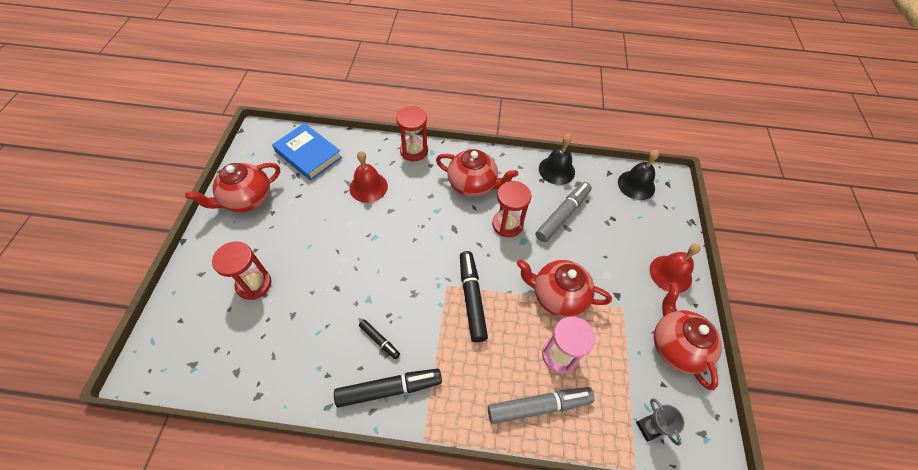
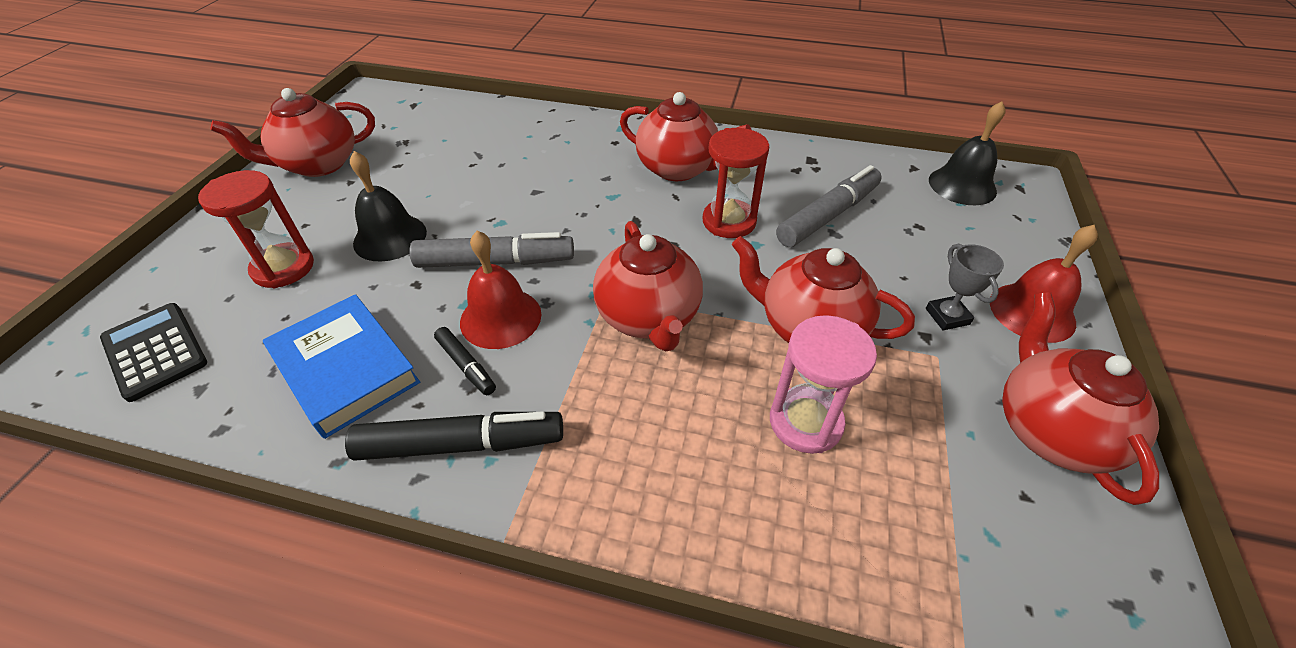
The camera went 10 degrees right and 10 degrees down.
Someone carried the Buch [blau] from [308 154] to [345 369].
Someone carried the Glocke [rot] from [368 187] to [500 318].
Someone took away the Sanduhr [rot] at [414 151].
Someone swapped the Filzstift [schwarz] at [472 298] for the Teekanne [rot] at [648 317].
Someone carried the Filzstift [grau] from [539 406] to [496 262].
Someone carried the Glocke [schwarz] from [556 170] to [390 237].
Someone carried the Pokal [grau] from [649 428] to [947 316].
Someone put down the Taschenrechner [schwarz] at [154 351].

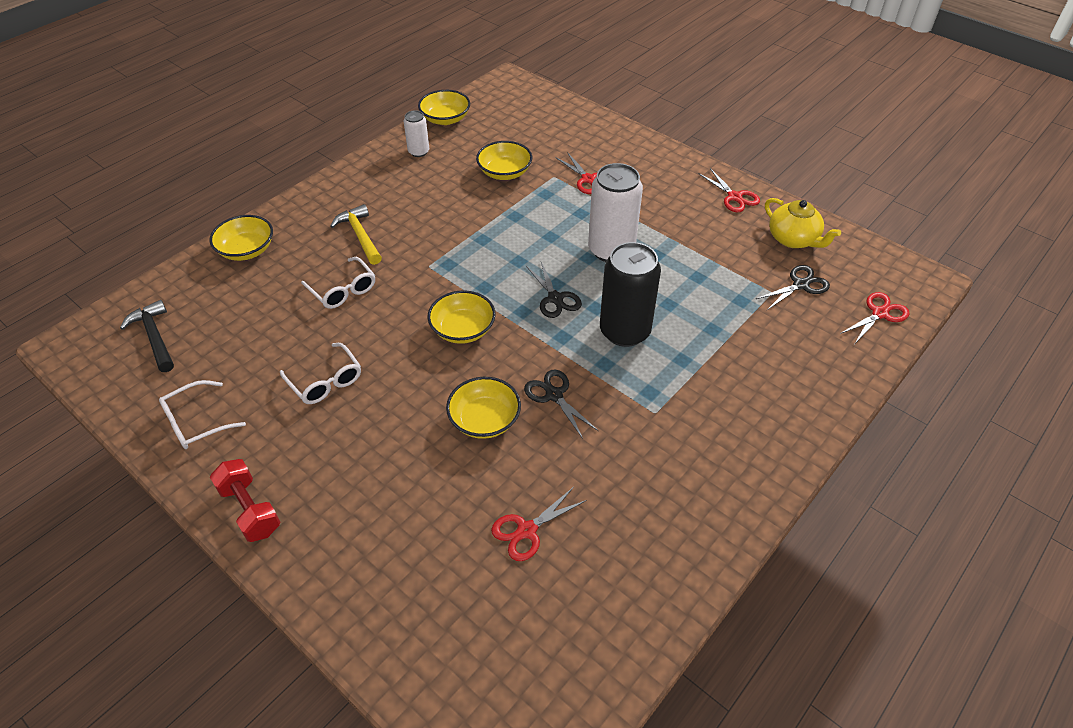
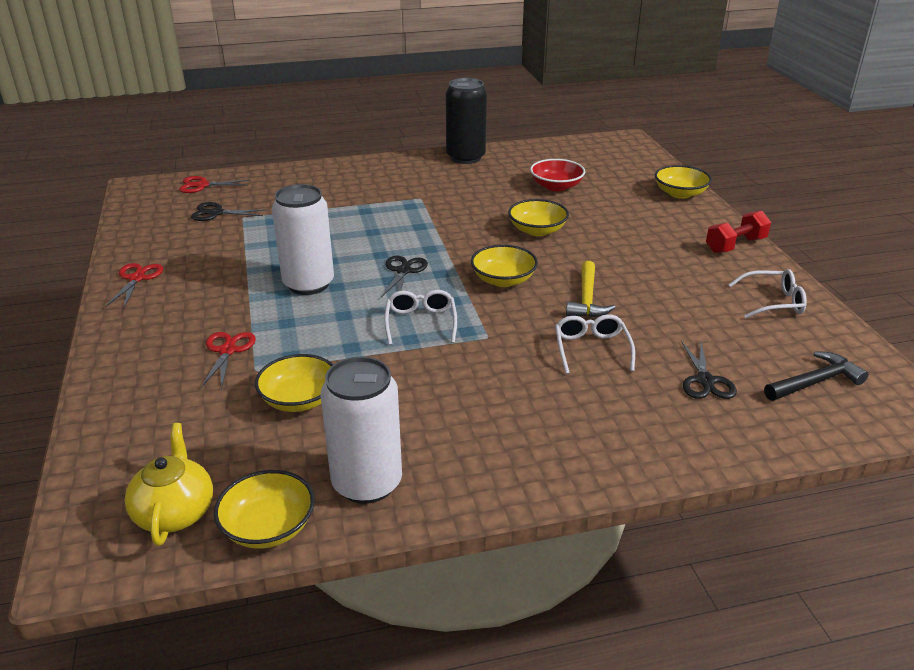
The camera went 145 degrees left and 15 degrees down.
Someone rotated the Hammer [schwarz] at [154 337] by 120 degrees counterclockwise.
Someone carried the Schüssel [gelb] from [247 250] to [680 193].
Someone rotated the Hantel [rot] at [250 509] by 60 degrees clockwise.
Someone carried the Brille [weiß] from [325 381] to [421 323].
Someone carried the Hammer [gelb] from [360 236] to [587 299].
Someone scaled the Dose [weiß] at [418 152] by 1.92.
Someone swapped the Schere [rot] at [526 530] for the Schüssel [rot] at [556 186].
Someone carried the Schere [schwarz] from [554 395] to [705 381].
Someone carried the Dose [schwarz] from [624 331] to [465 157].
Someone carried the Teekanne [gelb] from [793 239] to [175 512].

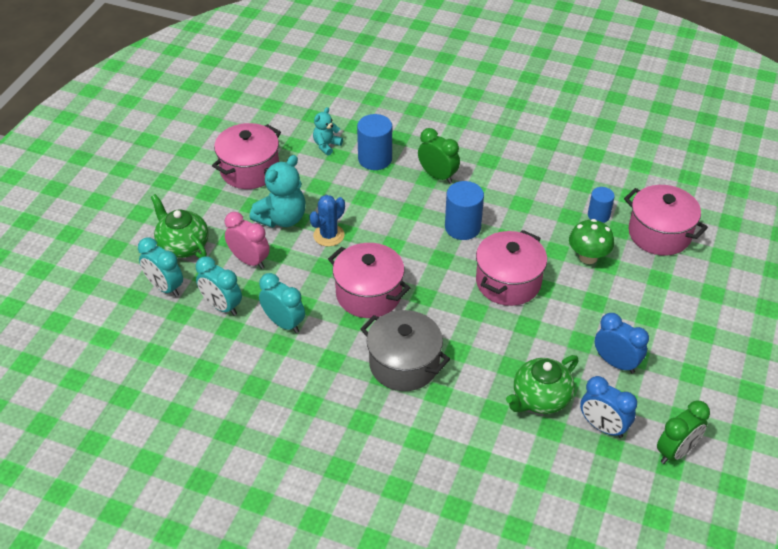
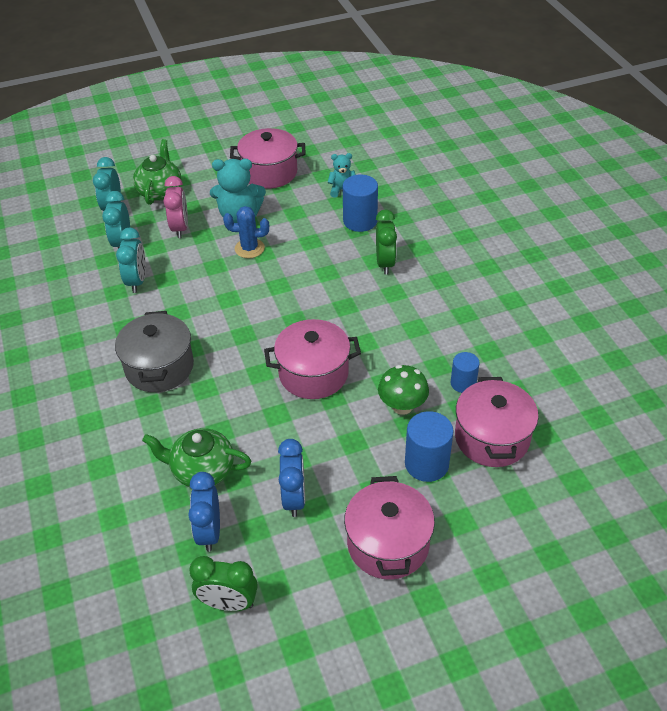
The camera went 50 degrees right and 0 degrees up.
Someone carried the Kochtopf [rosa] from [369 294] to [388 544].
Someone carried the Vollzylinder [blau] from [462 227] to [426 464].

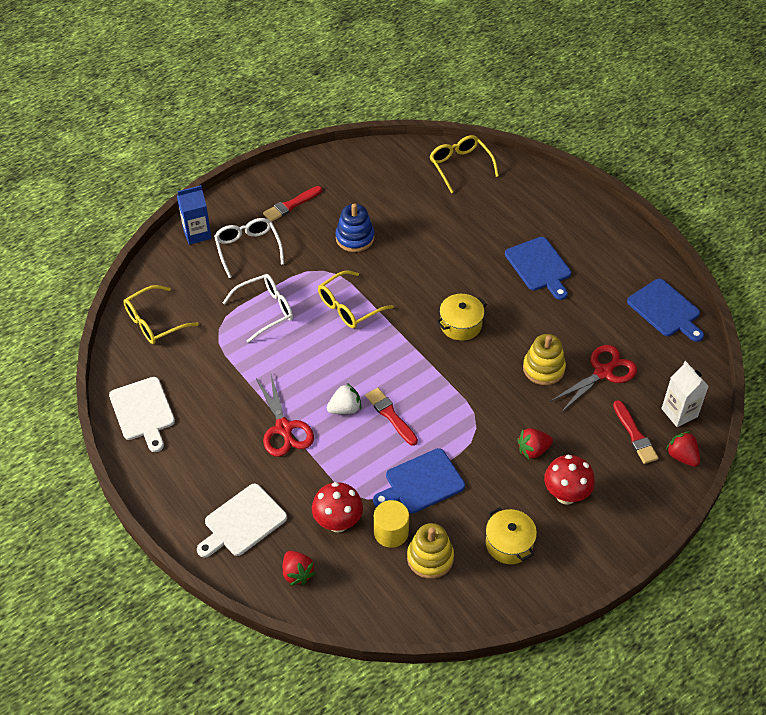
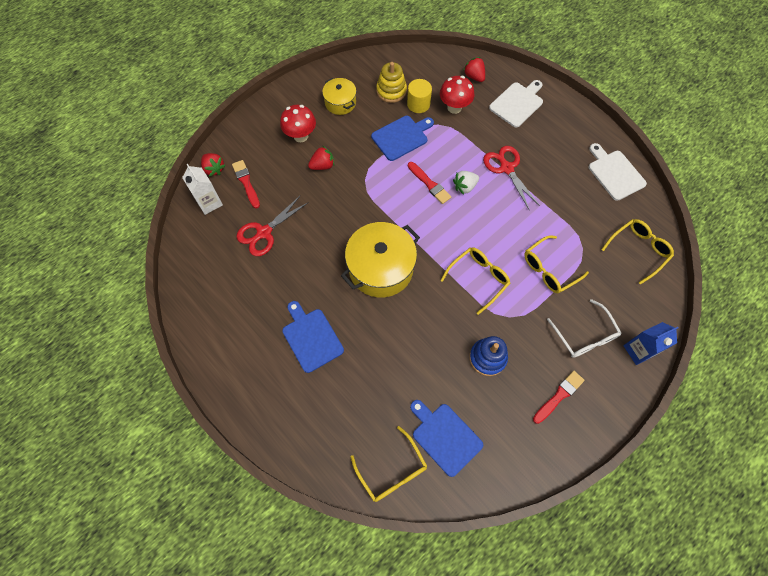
The camera went 175 degrees right and 15 degrees up.
Someone repainted the Brille [weiß] at [265 310], which became the Brille [gelb] at [549 269].
Someone scaled the Kochtopf [gelb] at [460 325] by 1.80.
Someone took away the Stapelspielzeug [gelb] at [543 368].
Someone carried the Schneidebrett [blau] from [665 310] to [444 437].

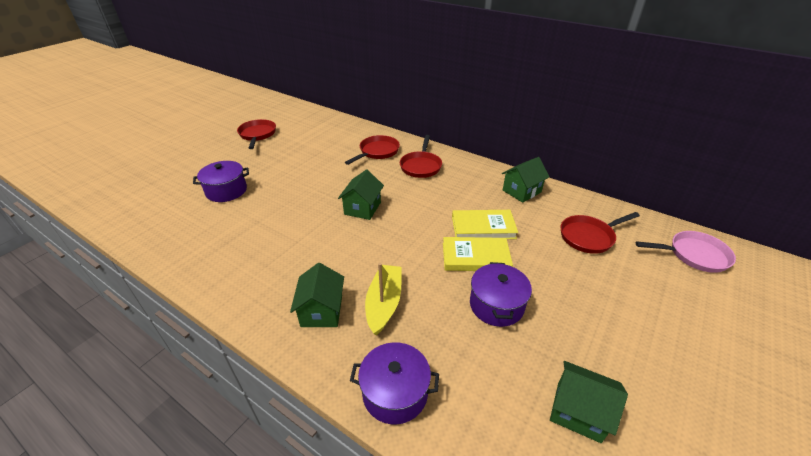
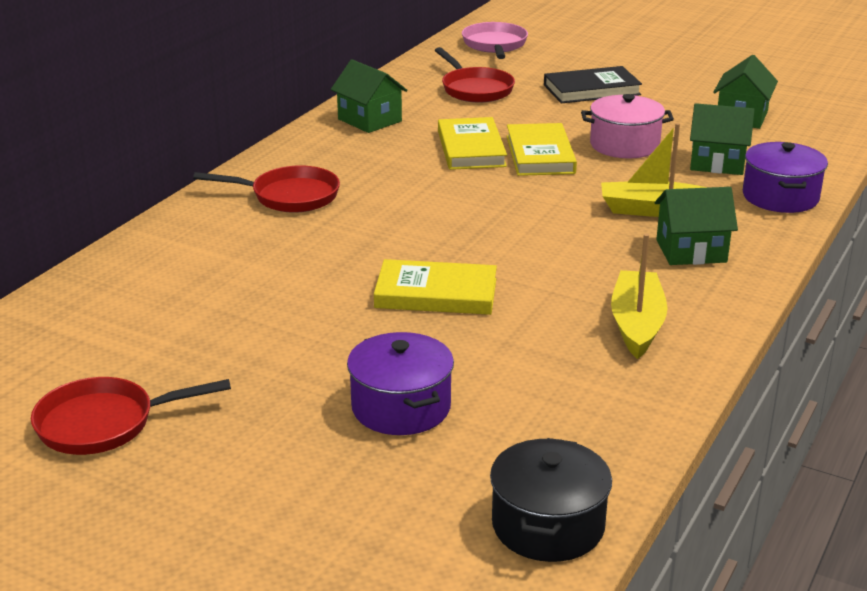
The camera went 95 degrees left and 10 degrees down.
Someone carried the Haus [grün] from [362 208] to [717 163].
Someone took away the Pfanne [rot] at [377 152].
Someone repainted the Kochtopf [lila] at [496 305], which became the Kochtopf [rosa] at [624 145].
Someone put down the Buch [gelb] at [436 293].
Someone put down the Kochtopf [schwarz] at [548 525].
Someone put down the Buch [schwarz] at [591 90].
Someone put down the Boot [gelb] at [637 324].

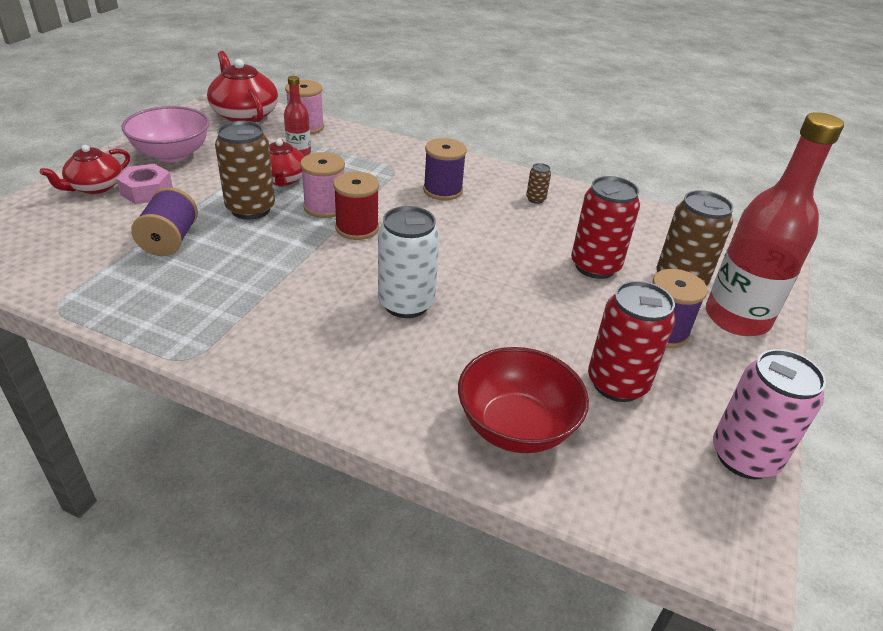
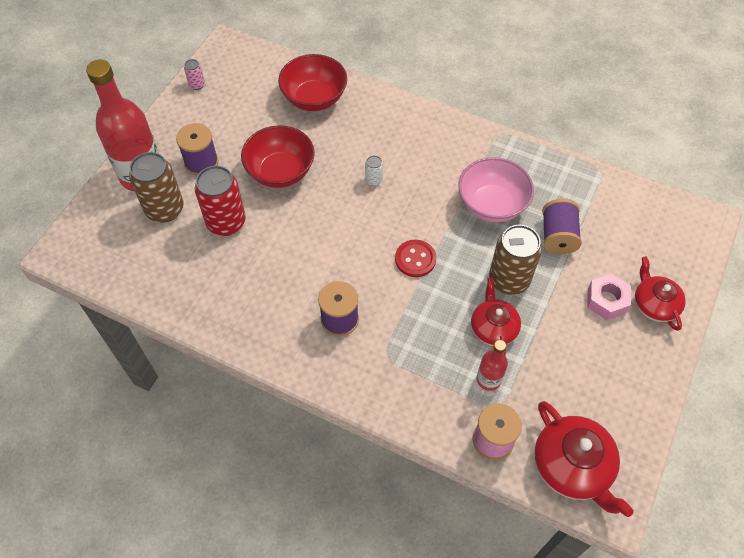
The camera went 175 degrees left and 20 degrees up.
Someone rotated the Teekanne [rot] at [95 187] by 60 degrees counterclockwise.
Someone carried the Schüssel [rosa] from [172 154] to [492 205].
Someone took away the Garnrolle [rosa] at [325 207].
Someone swapped the Garnrolle [rot] at [357 228] for the Knopf [rot] at [415 259].
Someone scaled the Dose [weiß] at [406 303] by 0.45.
Someone took away the Dose [braun] at [535 199].
Someone took away the Dose [rot] at [617 383].
Someone scaled the Dose [rosa] at [744 457] by 0.45.
Someone put down the Schüssel [rot] at [280 172].

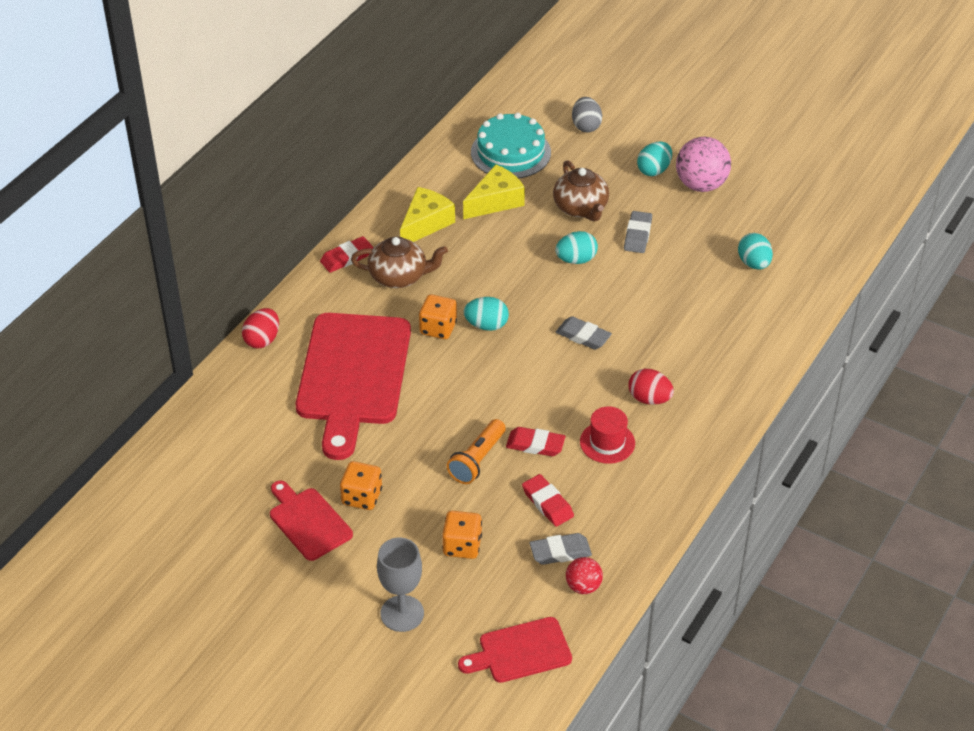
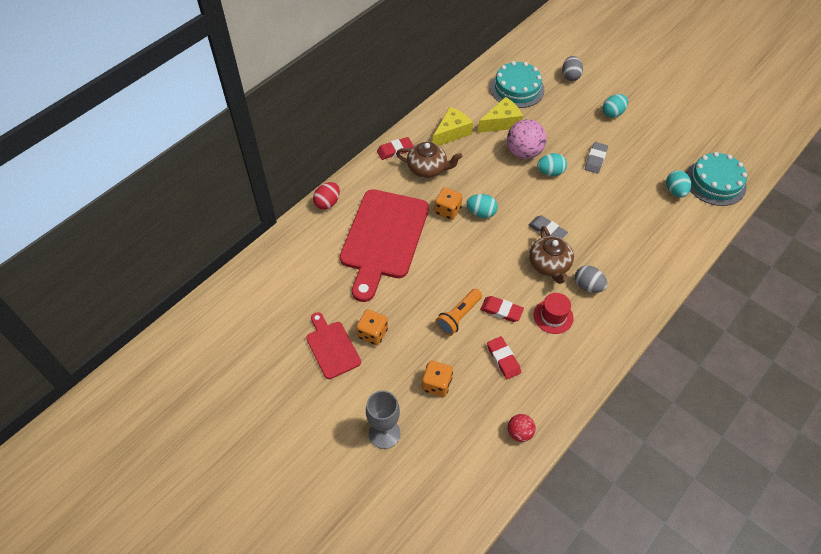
The camera went 10 degrees right and 10 degrees up.
Someone took away the Schneidebrett [rot] at [520 651].
Someone took away the Radiergummi [grau] at [560 552].
Someone carried the Teekanne [braun] from [581 208] to [549 265].
Someone repainted the Ei [rot] at [649 399], which became the Ei [grau] at [588 286].
Someone carried the Ball [rosa] from [701 185] to [524 152].
Someone put down the Kuchen [türkis] at [715 182].

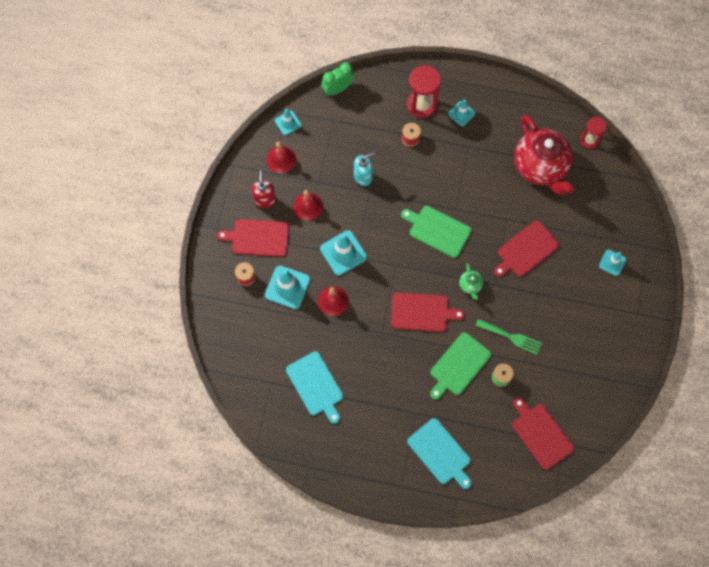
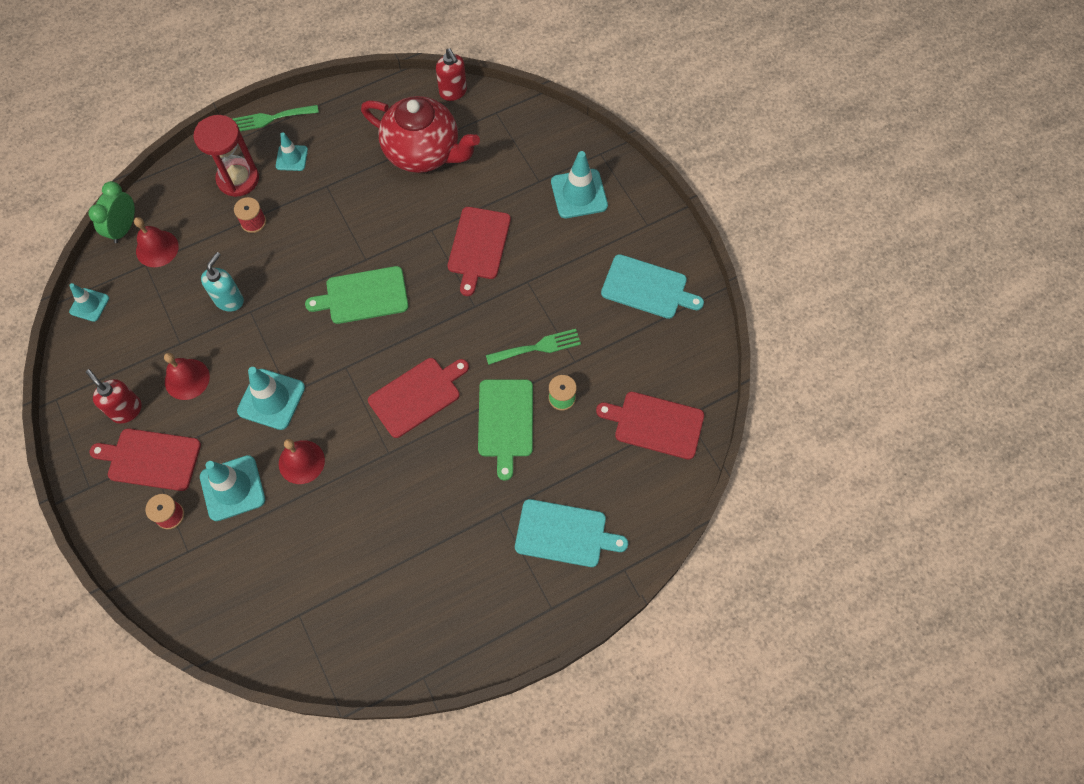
The camera went 40 degrees left and 5 degrees down.
Someone rotated the Schneidebrett [rot] at [258 238] by 45 degrees clockwise.
Someone carried the Glocke [rot] from [281 159] to [157 248].
Someone carried the Schneidebrett [türkis] from [316 385] to [647 288].
Someone took away the Teekanne [grün] at [470 285].
Someone swapped the Sanduhr [rot] at [589 140] for the Seifenspender [rot] at [453 92].
Someone scaled the Leitkegel [türkis] at [612 262] by 1.69.
Someone put down the Gabel [grün] at [270 118].

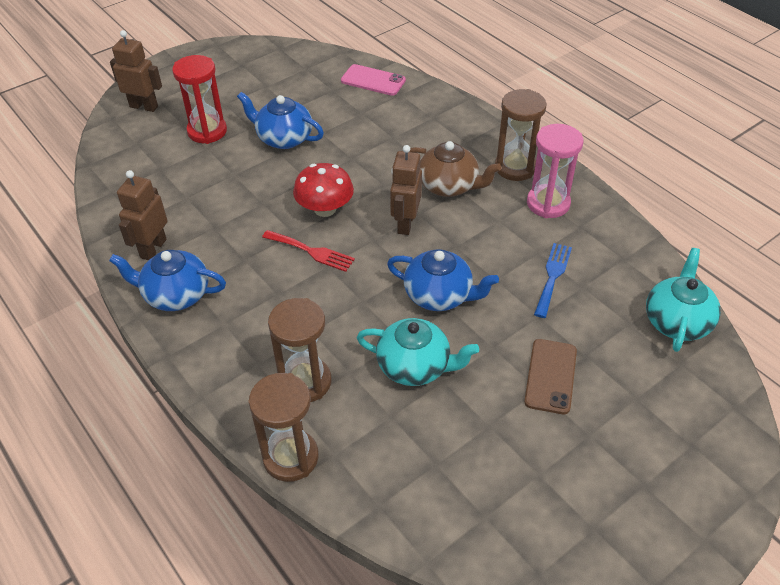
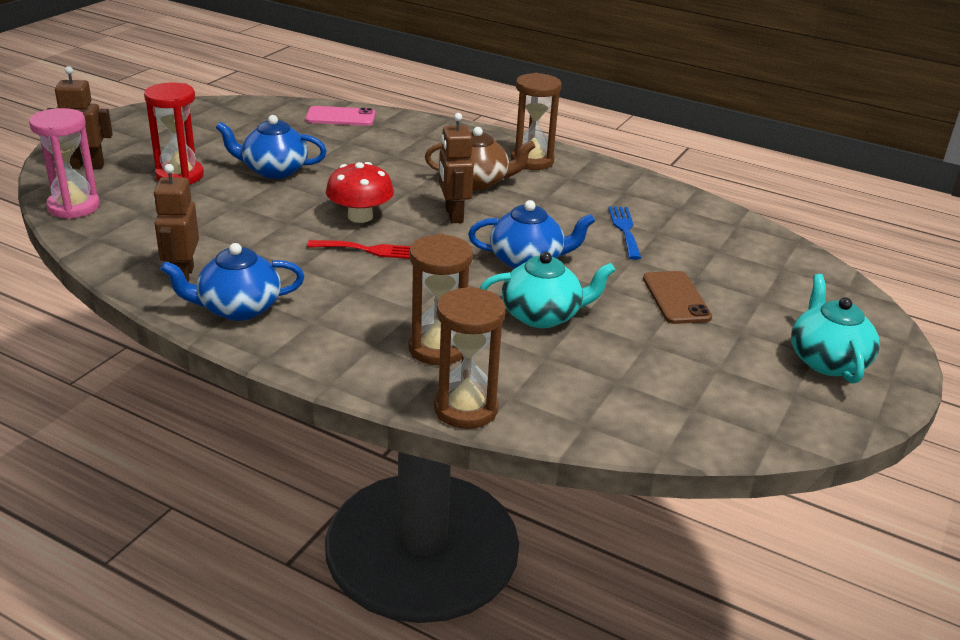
The camera went 25 degrees left and 15 degrees down.
Someone carried the Sanduhr [rosa] from [548 203] to [74 207].
Someone carried the Teekanne [türkis] from [677 321] to [827 360].

